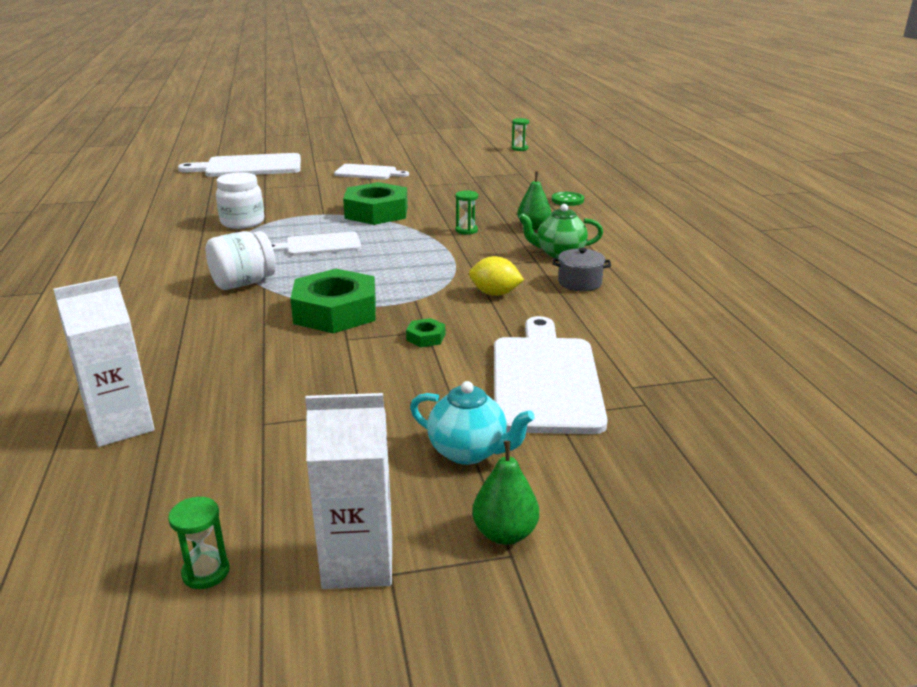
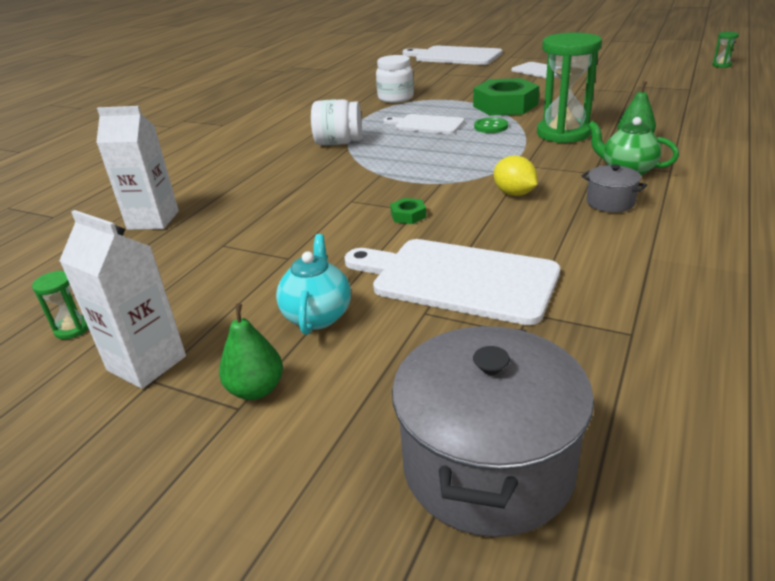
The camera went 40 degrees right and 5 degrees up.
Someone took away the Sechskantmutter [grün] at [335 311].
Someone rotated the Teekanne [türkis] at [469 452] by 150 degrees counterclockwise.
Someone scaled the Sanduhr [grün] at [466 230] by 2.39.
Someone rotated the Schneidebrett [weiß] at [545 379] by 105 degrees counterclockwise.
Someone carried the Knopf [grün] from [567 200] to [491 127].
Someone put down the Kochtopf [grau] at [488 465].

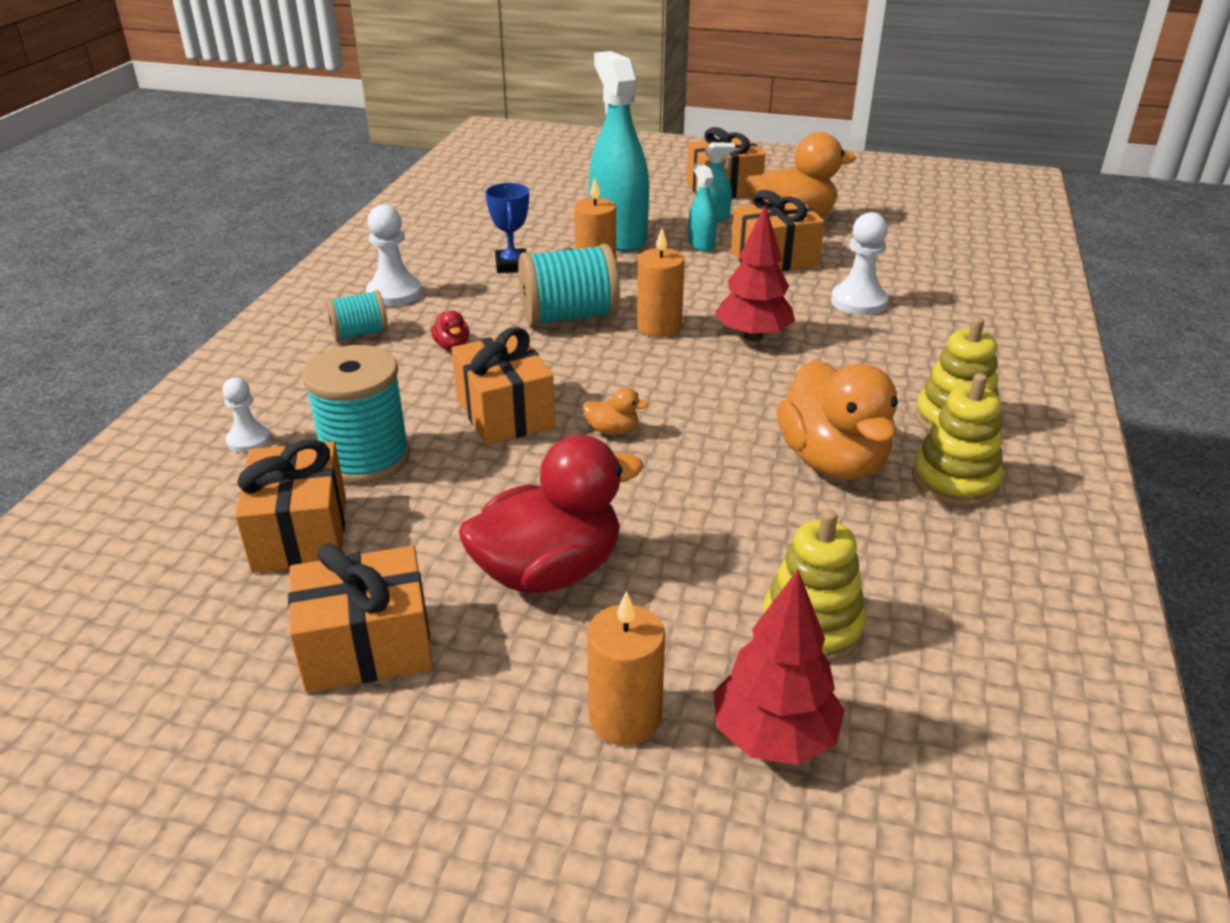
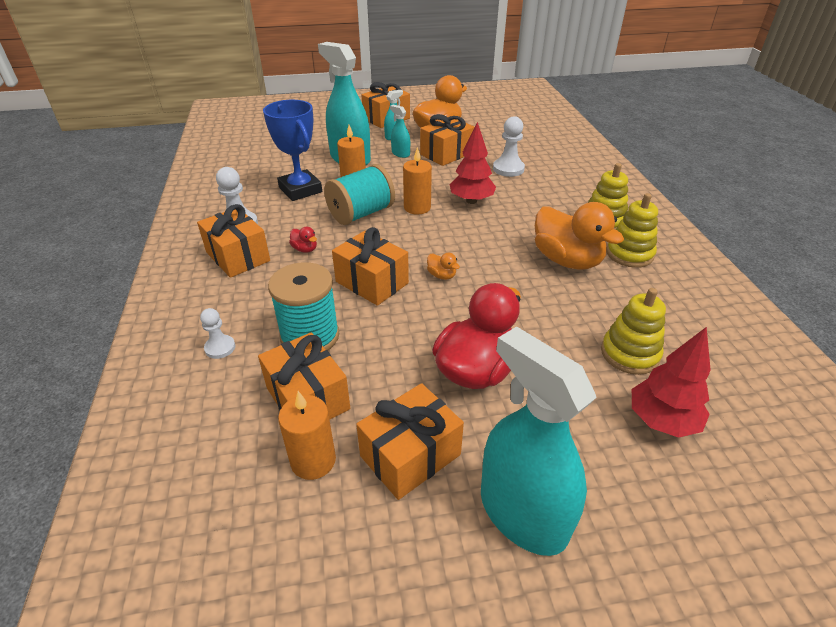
The camera went 25 degrees left and 5 degrees up.
Someone swapped the Garnrolle [türkis] at [360 334] for the Geschenk [orange] at [238 256].
Someone scaled the Pokal [blau] at [512 265] by 1.65.
Someone rotated the Ente [orange] at [612 430] by 60 degrees clockwise.
Someone carried the Kerze [orange] from [625 717] to [313 460].
Someone put down the Sprühflasche [türkis] at [522 514].

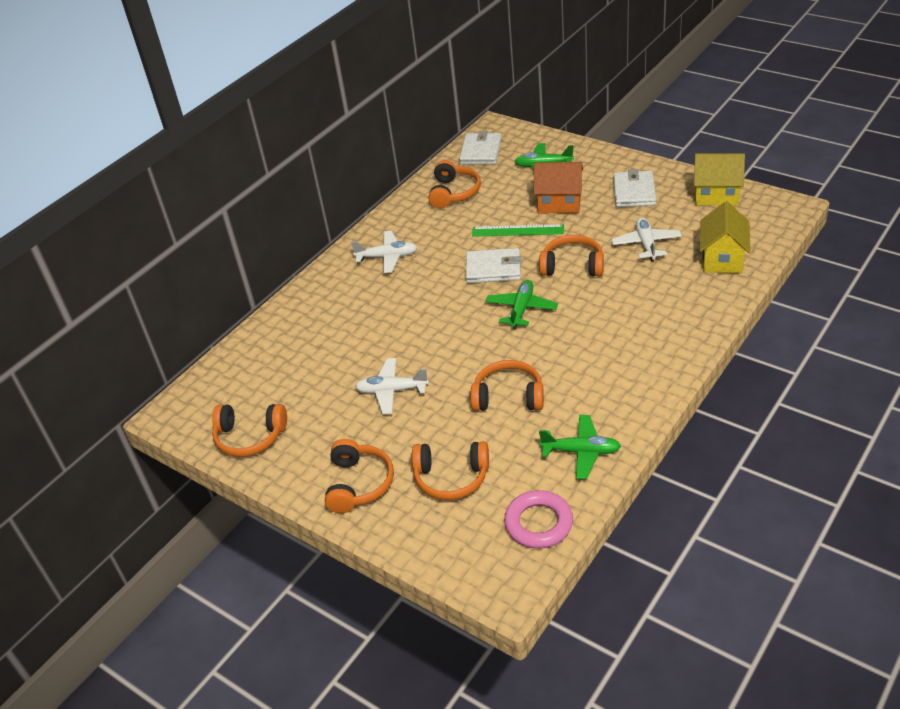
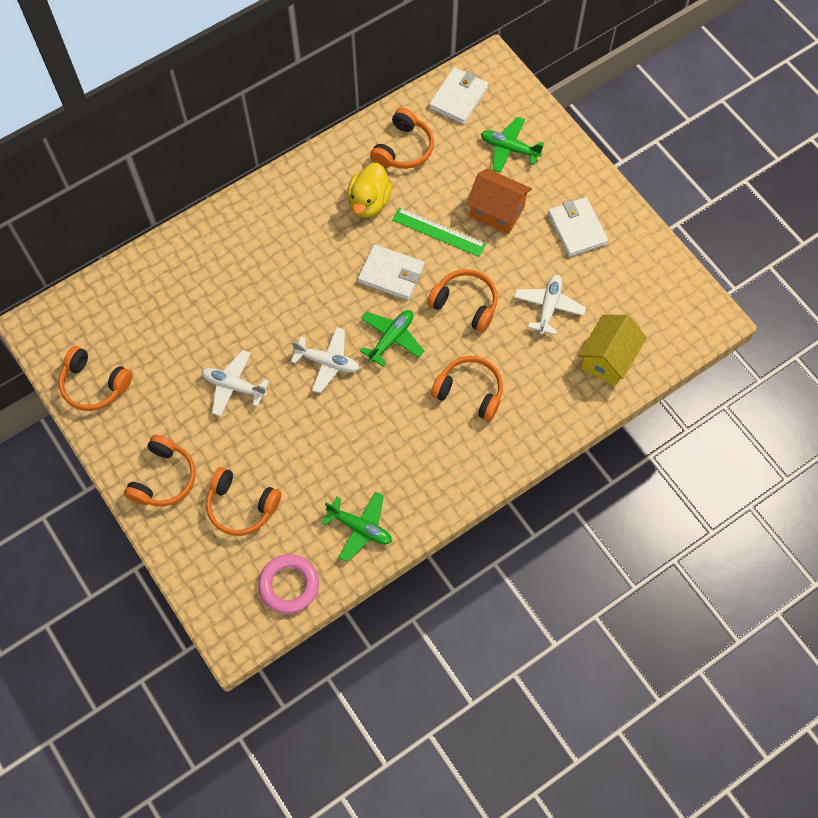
The camera went 15 degrees right and 25 degrees up.
Someone carried the Flugzeug [weiß] from [387 257] to [327 362].
Someone carried the Kopfhörer [orange] from [508 396] to [469 391].
Someone rotated the Geldbörse [weiß] at [634 192] by 45 degrees counterclockwise.
Someone took away the Haus [gelb] at [716 195].
Someone put down the Ente [gelb] at [369 202].

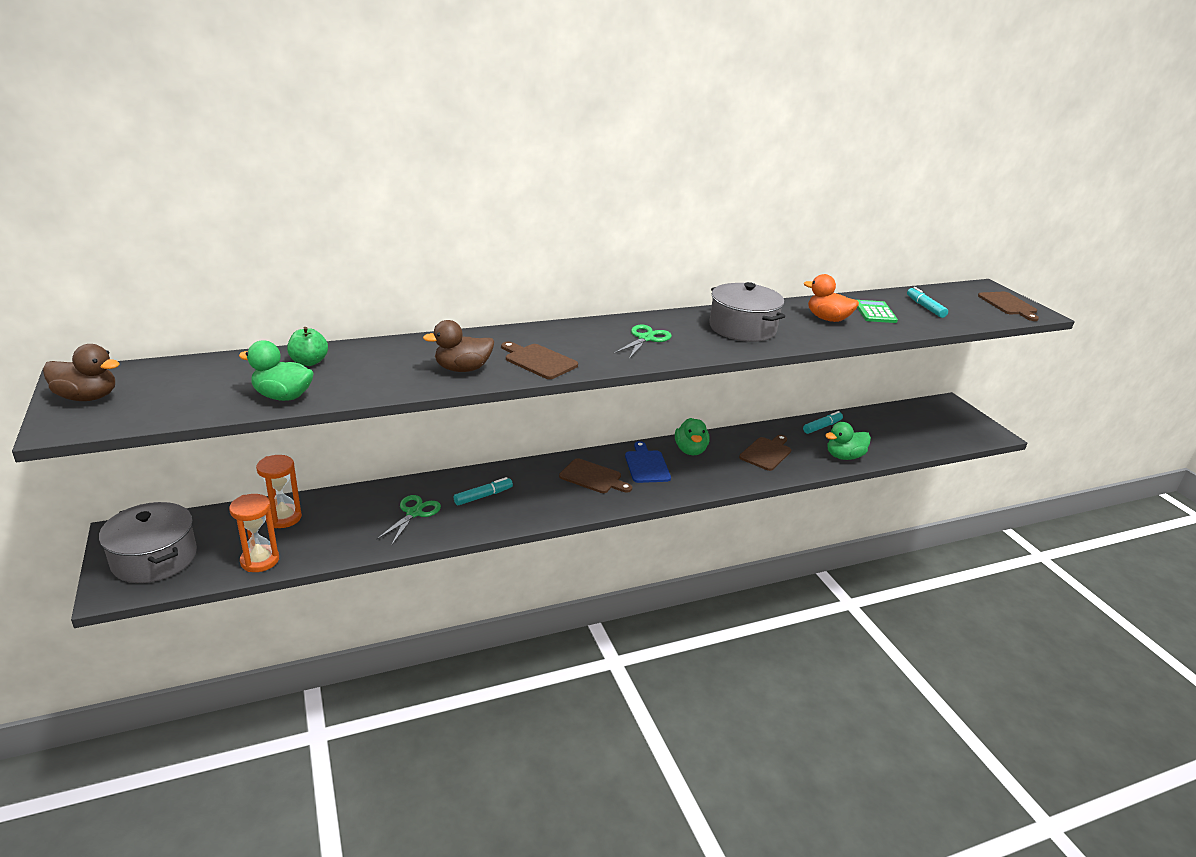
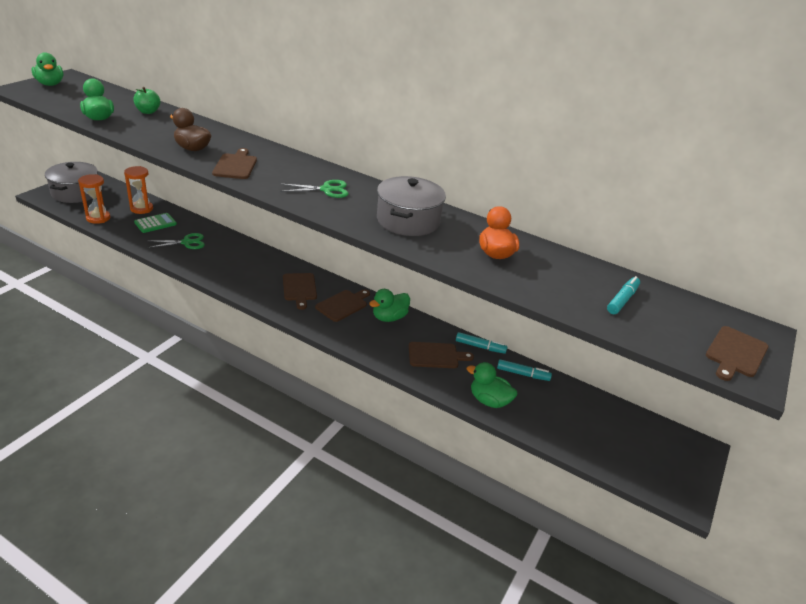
The camera went 50 degrees right and 5 degrees up.
Someone repainted the Ente [braun] at [87 397], which became the Ente [grün] at [50 84].
Someone carried the Filzstift [türkis] from [483 496] to [480 347].
Someone repainted the Schneidebrett [blau] at [646 465], which became the Schneidebrett [braun] at [343 305].
Someone carried the Taschenrechner [grün] from [875 312] to [155 223].

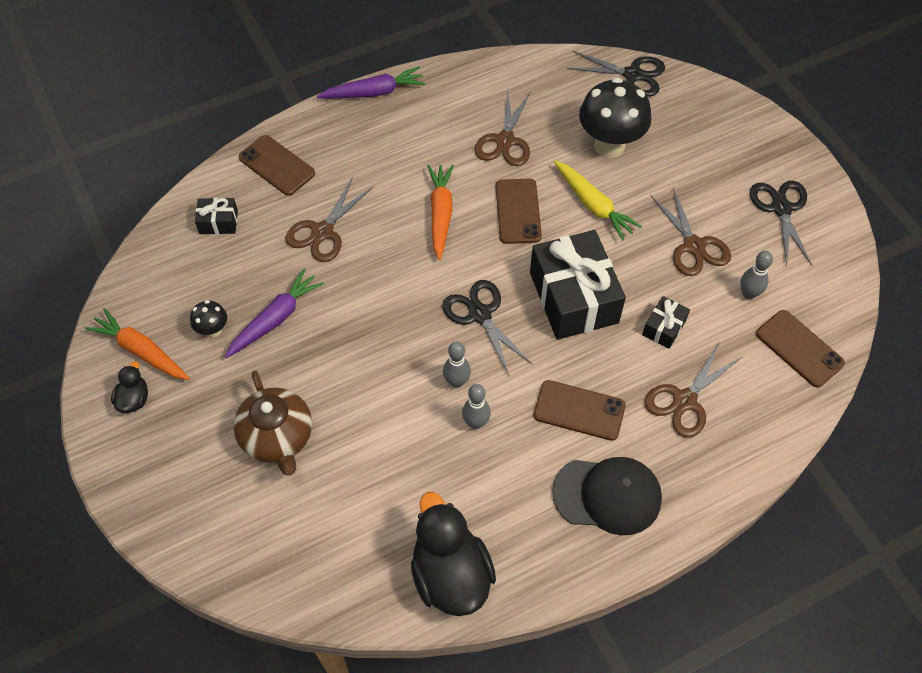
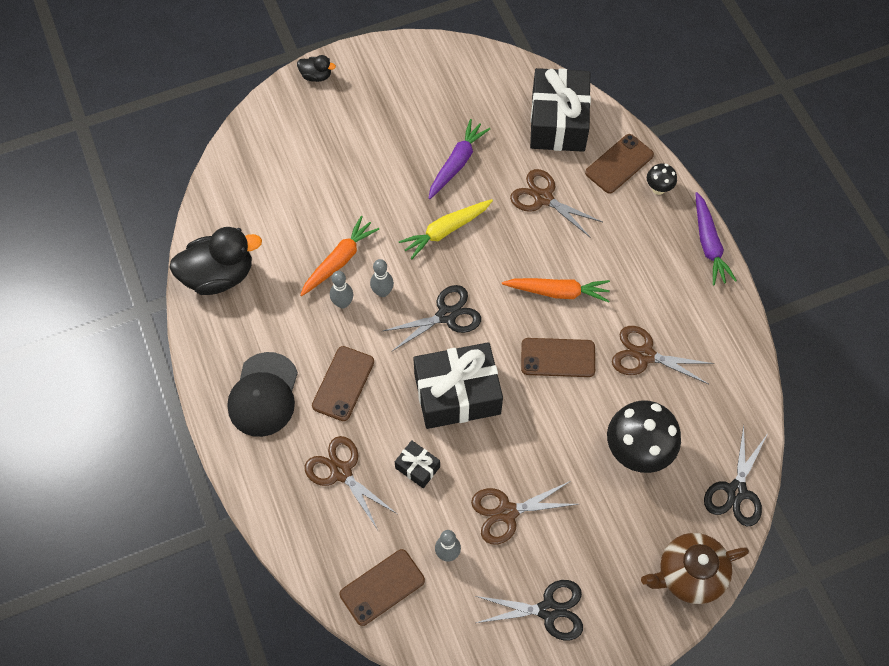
The camera went 95 degrees right and 5 degrees up.
Someone carried the Karotte [orange] from [141 351] to [339 260].
Someone carried the Ente [schwarz] from [134 399] to [316 76].
Someone carried the Pilz [schwarz] from [213 330] to [658 189].
Someone scaled the Geschenk [schwarz] at [218 222] by 2.20.
Someone rotated the Karotte [lila] at [275 319] by 105 degrees counterclockwise.
Someone carried the Teekanne [braun] from [277 437] to [689 574].
Someone carried the Karotte [gelb] from [593 205] to [445 230].

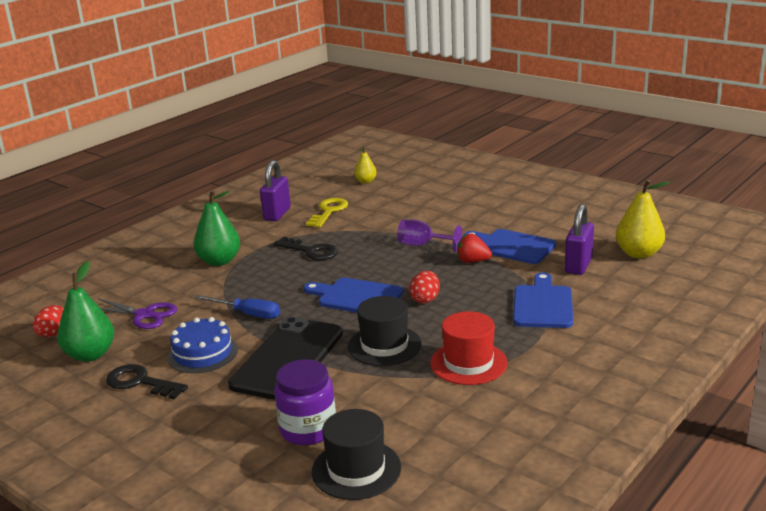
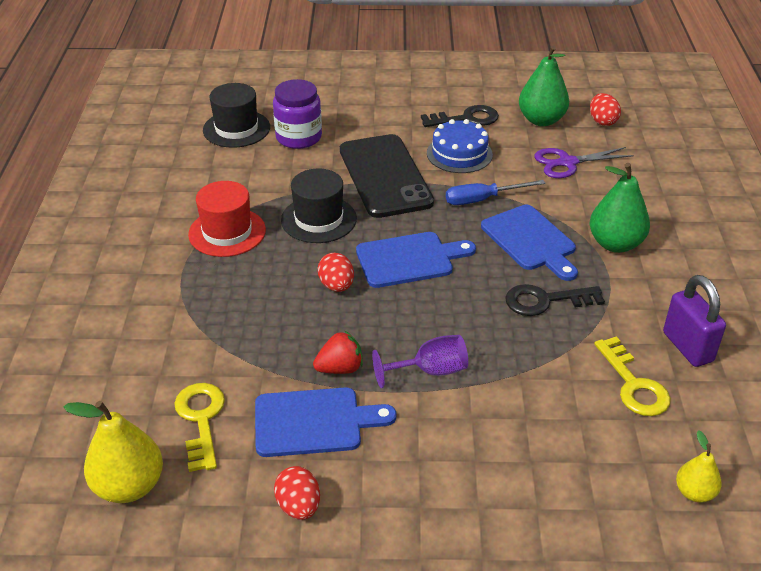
The camera went 140 degrees right and 15 degrees up.
Someone carried the Schneidebrett [blau] from [543 304] to [530 241].
Someone swapped the Vorhängeschloss [lila] at [578 265] for the Schlüssel [gelb] at [201 420].
Someone put down the Ei [rot] at [299 506].

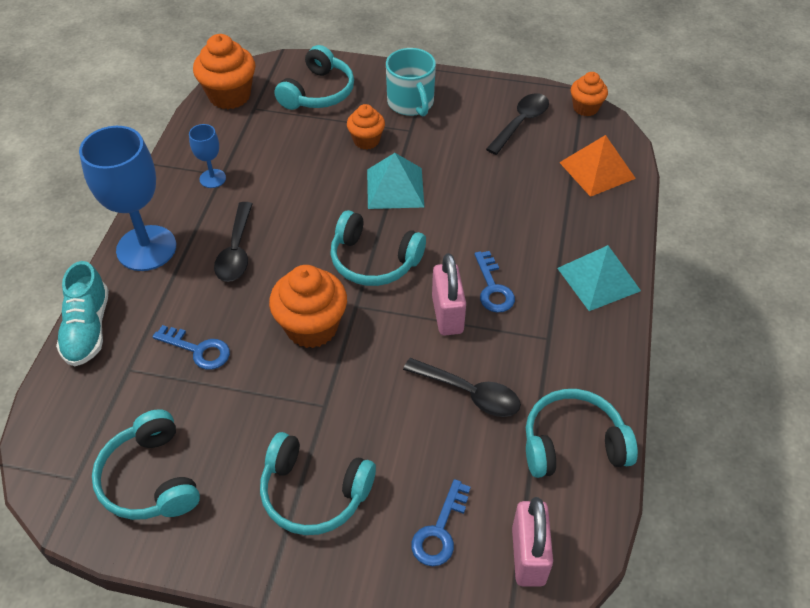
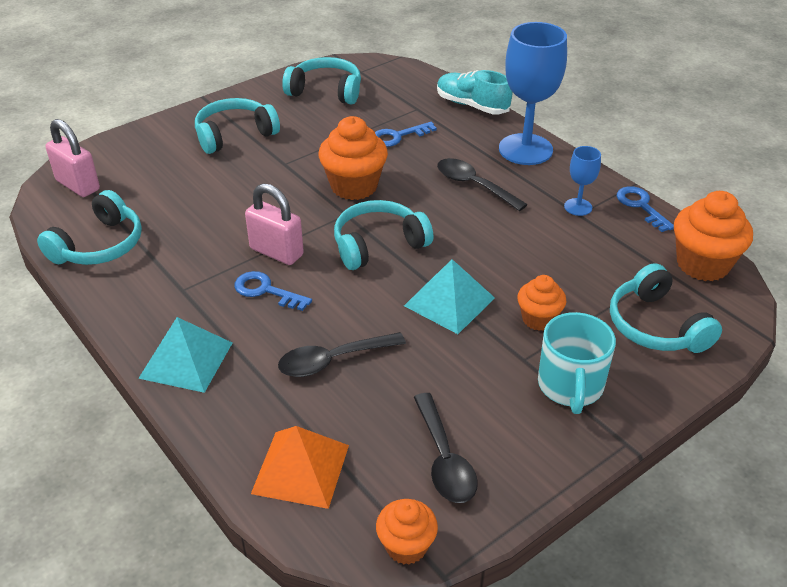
The camera went 130 degrees right and 10 degrees down.
Someone rotated the Tasse [türkis] at [411 103] by 105 degrees counterclockwise.
Someone carried the Löffel [schwarz] from [469 393] to [333 360].
Someone carried the Schlüssel [blau] from [439 531] to [641 206].

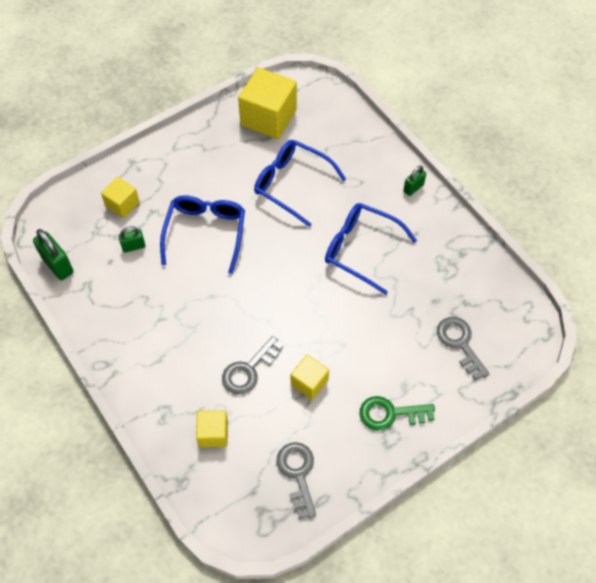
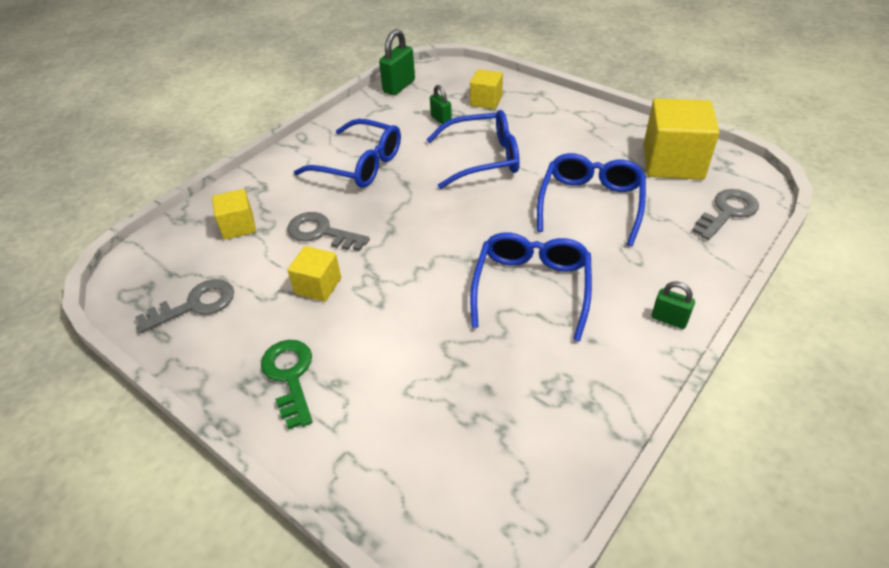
The camera went 75 degrees right and 15 degrees down.
Someone carried the Schlüssel [grau] from [459 343] to [727 212].
Someone put down the Brille [blau] at [359 165].

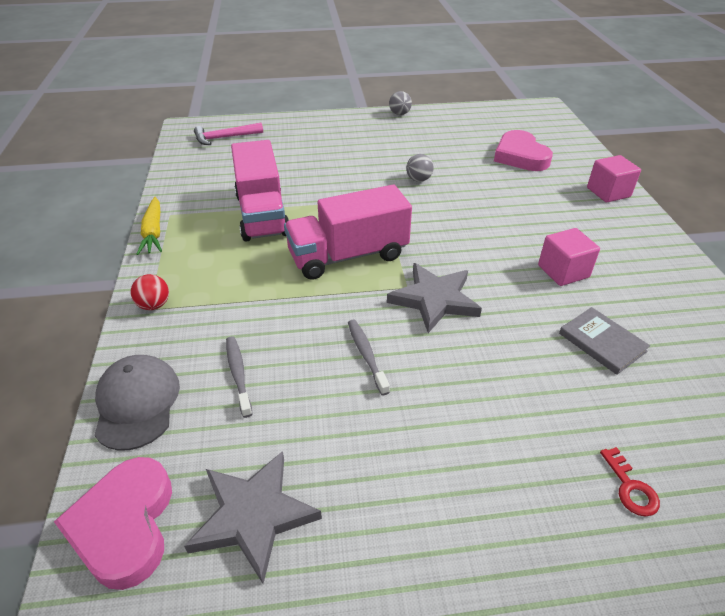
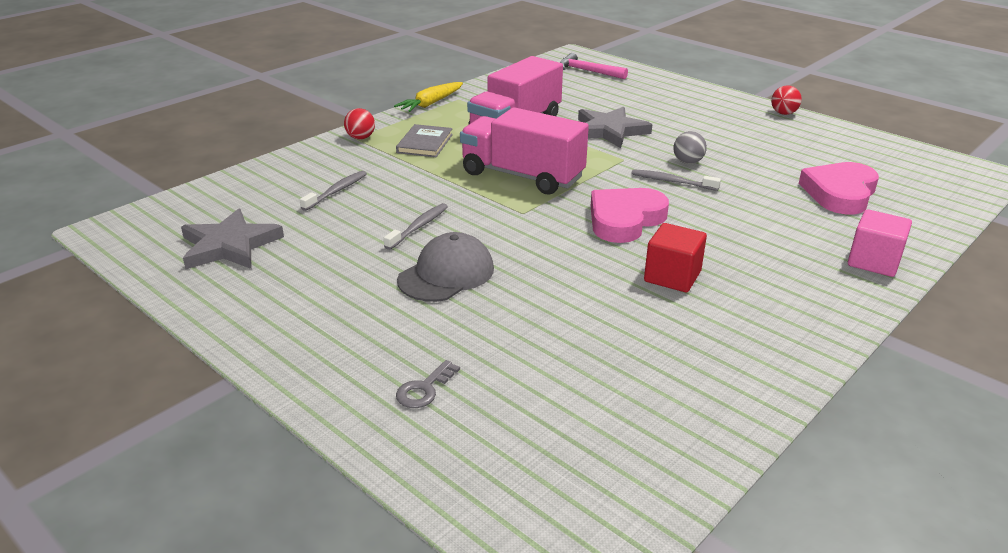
The camera went 50 degrees right and 10 degrees down.
Someone carried the Herz [rosa] from [125 525] to [625 220].
Someone carried the Kappe [grau] from [137 403] to [446 274].
Someone carried the Stern [grau] from [434 299] to [609 131].
Someone repainted the Ball [grau] at [399 114], which became the Ball [rot] at [783 113].
Someone repainted the Kubus [rosa] at [563 271], which became the Kubus [rot] at [672 276].
Someone carried the Buch [grau] from [602 342] to [425 143].
Someone repainted the Schlüssel [rot] at [630 487], which became the Schlüssel [grau] at [424 389].
Someone put down the Zahnbürste [grau] at [672 181].

